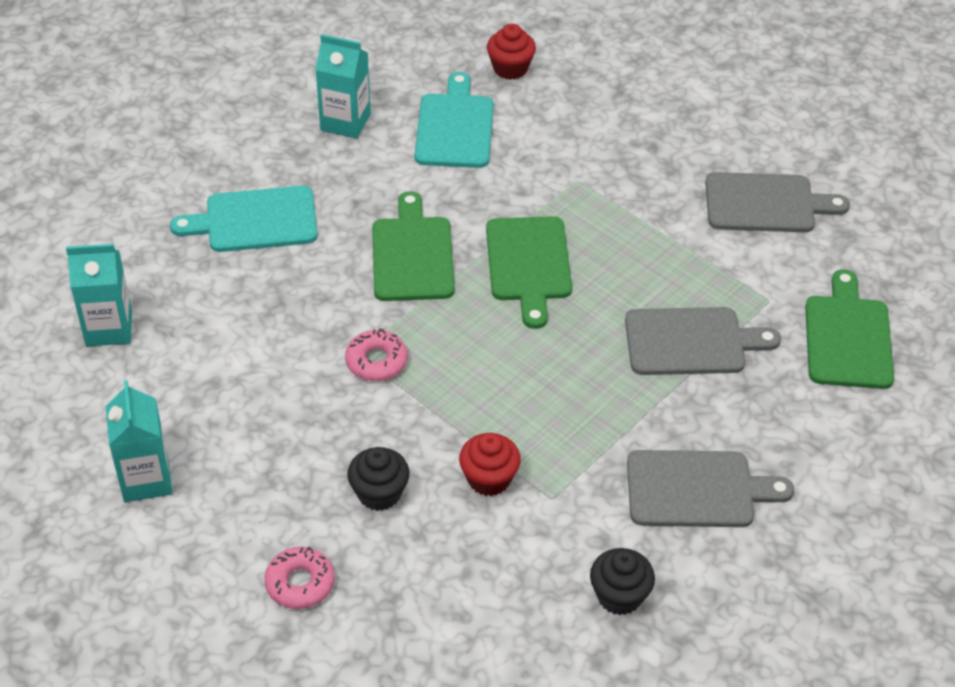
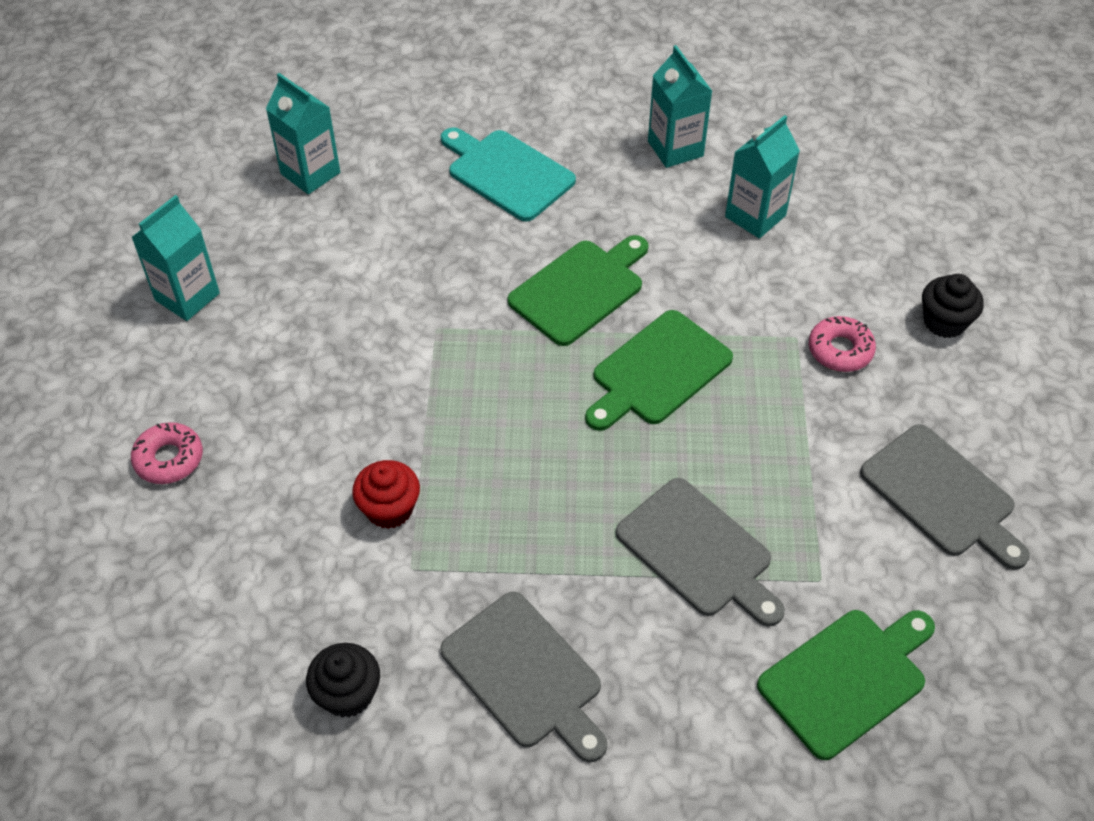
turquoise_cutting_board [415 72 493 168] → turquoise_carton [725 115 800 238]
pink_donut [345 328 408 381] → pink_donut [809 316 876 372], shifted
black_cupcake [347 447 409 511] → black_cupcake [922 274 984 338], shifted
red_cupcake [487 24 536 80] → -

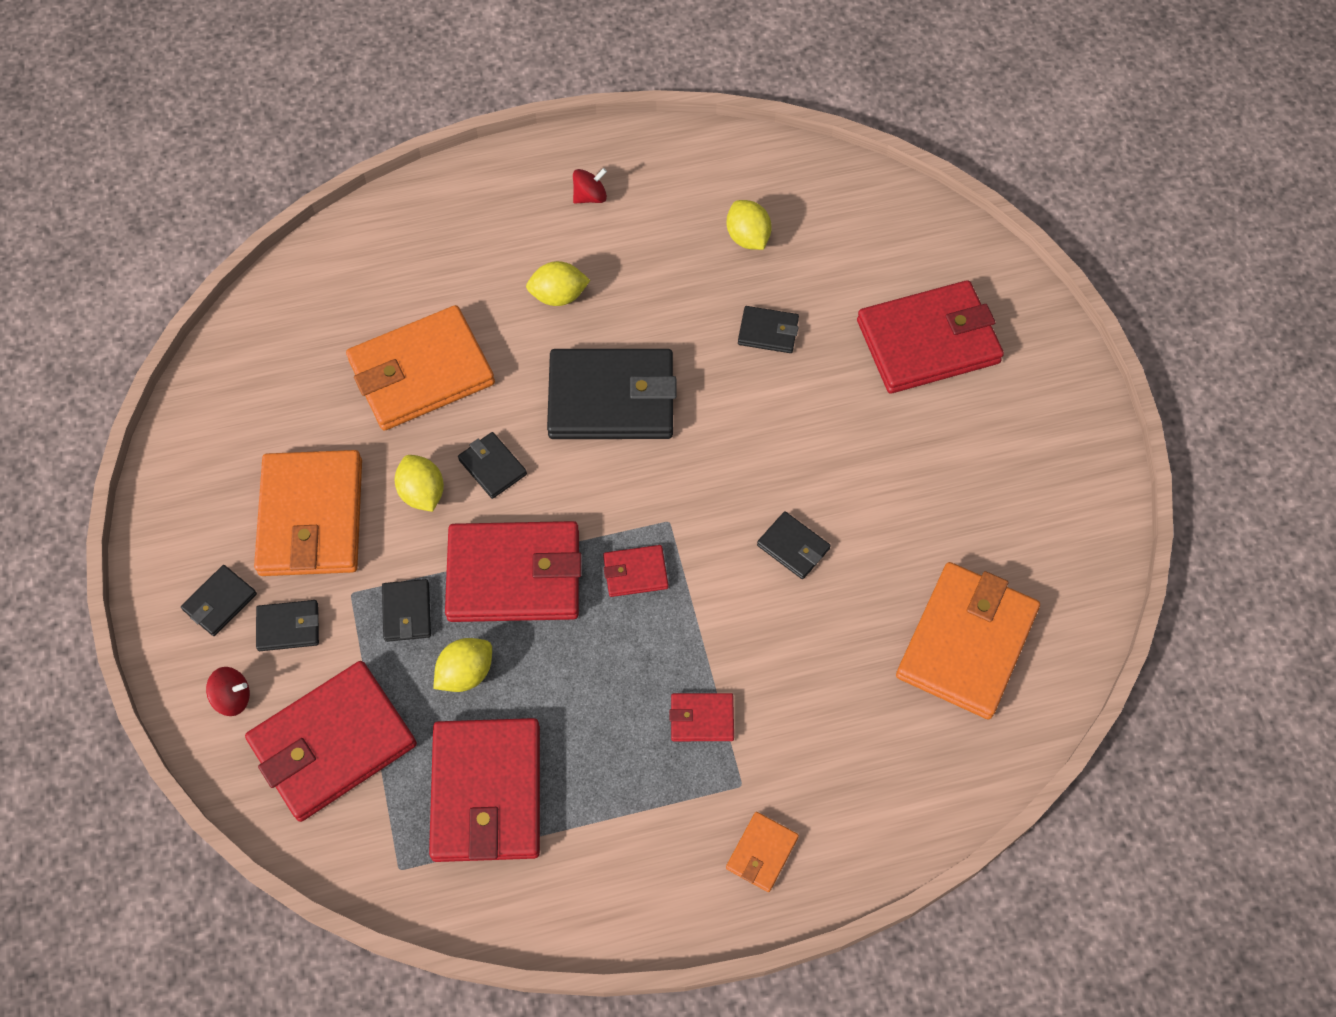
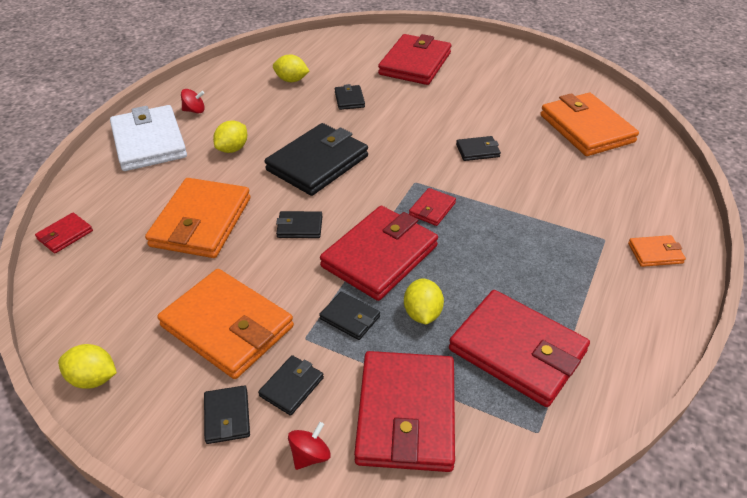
red_wallet [669 693 734 741] → red_wallet [35 213 93 253], shifted
yellow_lemon [395 455 444 512] → yellow_lemon [58 344 117 389], shifted
- → white_wallet [110 105 187 171]
red_spinning_top [573 168 607 204] → red_spinning_top [181 89 205 113], 75 degrees clockwise
black_wallet [738 306 799 353] → black_wallet [335 84 365 110], 60 degrees counterclockwise
orange_wallet [726 812 799 892] → orange_wallet [628 235 686 267], 75 degrees counterclockwise

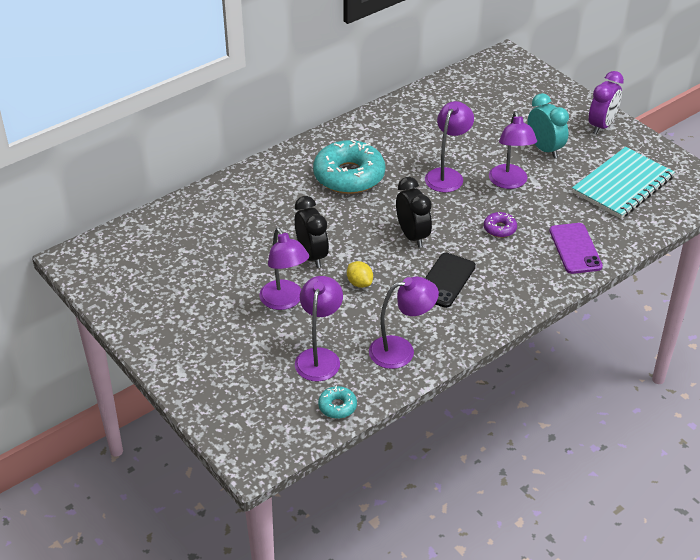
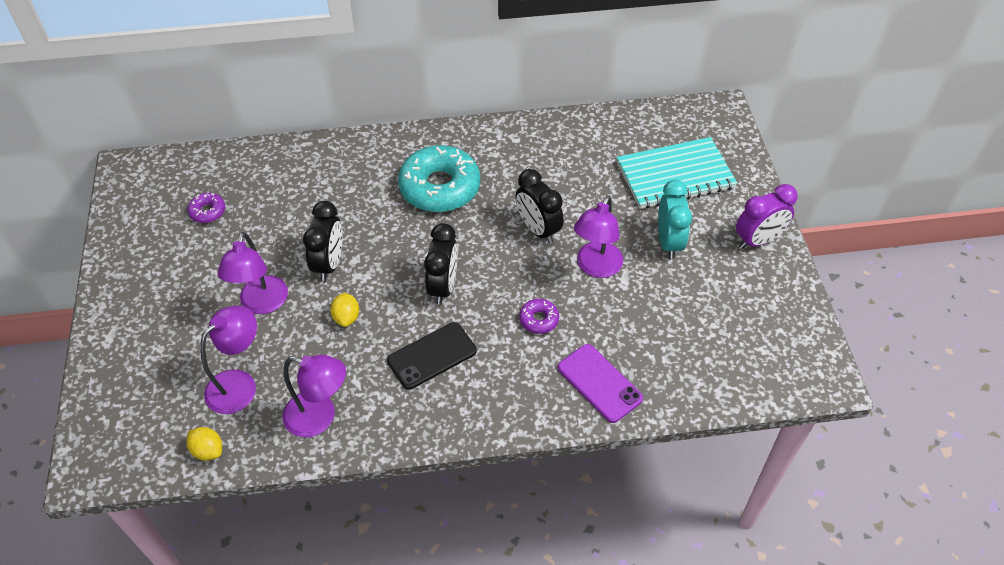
turquoise_donut [318 386 357 419] → yellow_lemon [187 427 222 461]
- → purple_donut [188 193 225 223]
purple_lamp [425 101 474 192] → black_clock [516 169 564 244]
purple_phone [549 223 603 274] → purple_phone [558 344 643 423], 60 degrees counterclockwise
turquoise_notebook [572 147 675 219] → turquoise_notebook [616 137 737 209], shifted

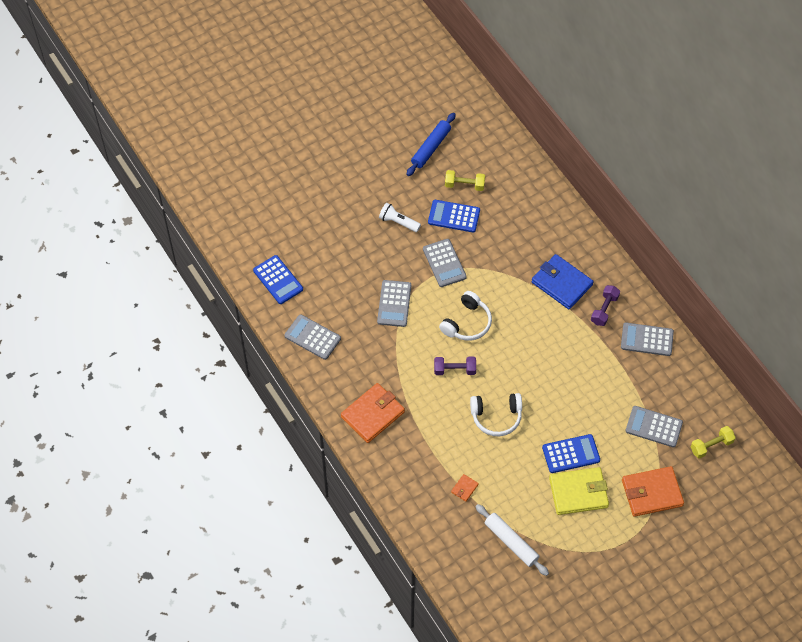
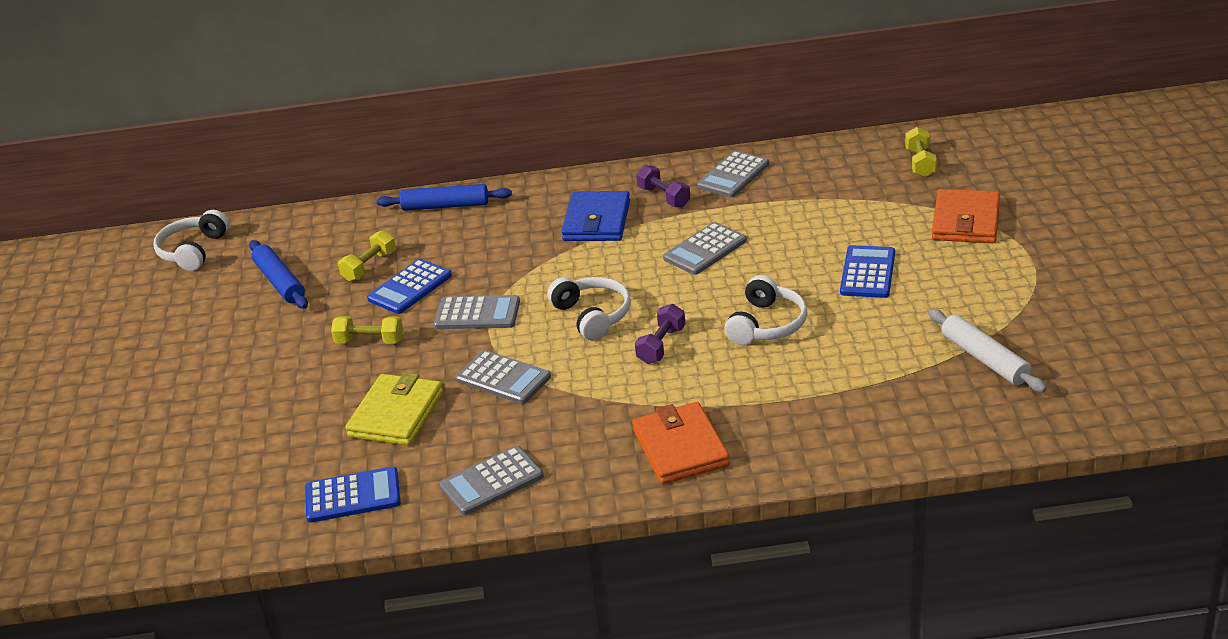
- → white_headphones [153 210 229 271]
white_flashlight [379 203 421 232] → yellow_dumbbell [331 316 403 344]
yellow_wallet [549 467 609 515] → yellow_wallet [345 372 443 446], shifted
- → blue_rolling_pin [377 184 512 211]
blue_wallet [531 254 593 309] → blue_wallet [561 191 630 241], 60 degrees counterclockwise
grey_calculator [626 406 683 447] → grey_calculator [663 222 747 275], shifted
white_rolling_pin [475 504 549 576] → white_rolling_pin [928 309 1047 393], 75 degrees clockwise
orange_wallet [451 474 479 502] → -

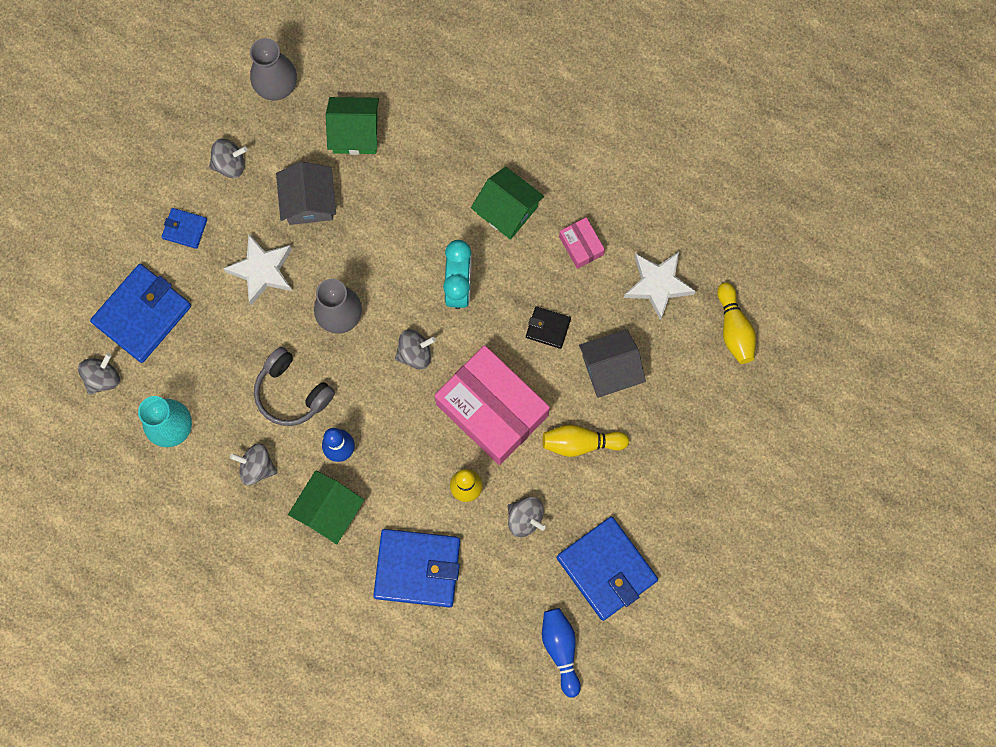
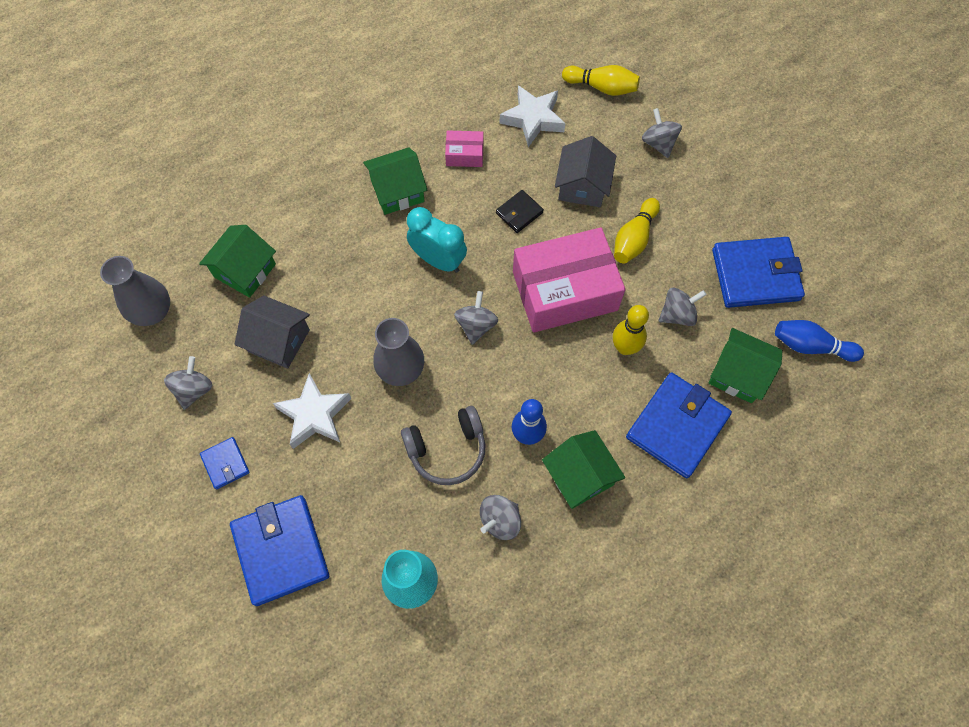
blue_wallet [162 208 207 249] → blue_wallet [200 437 250 490], 75 degrees counterclockwise
grey_spinning_top [78 353 120 395] → grey_spinning_top [642 108 682 158], shifted
- → green_house [708 328 783 403]

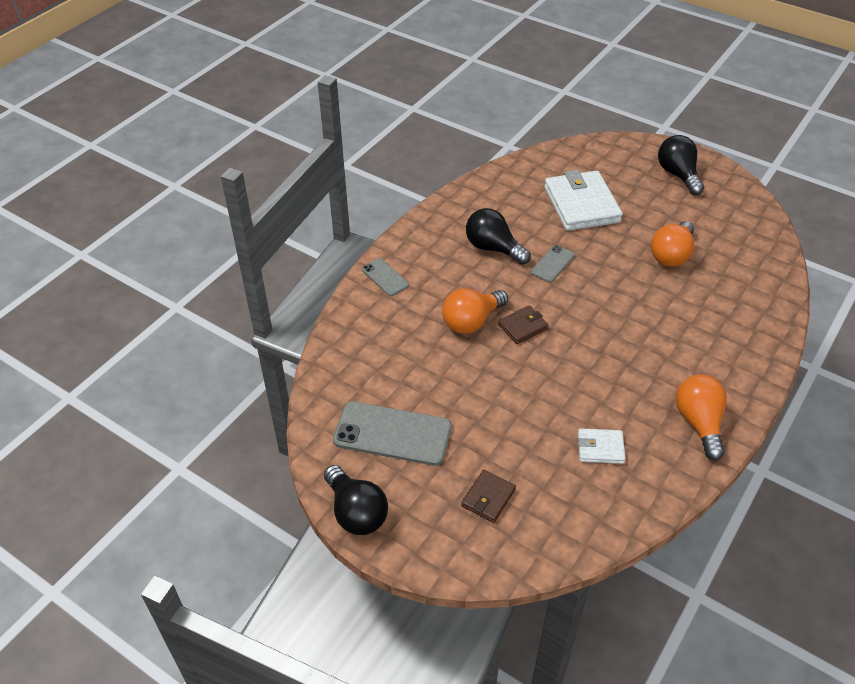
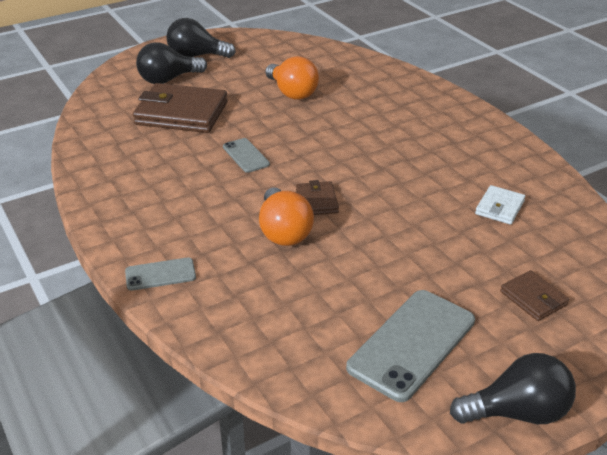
white_wallet [544 170 623 231] → brown_wallet [133 83 228 133]
black_light_bulb [466 208 531 265] → black_light_bulb [136 42 207 84], shifted
orange_light_bulb [676 374 727 460] → -

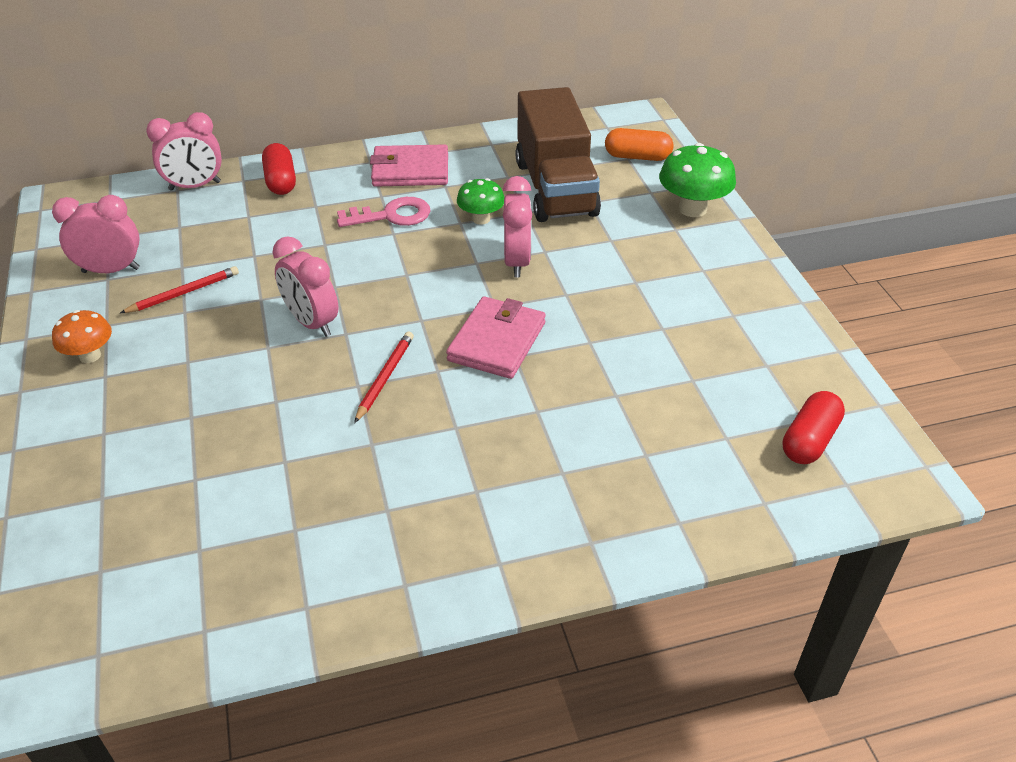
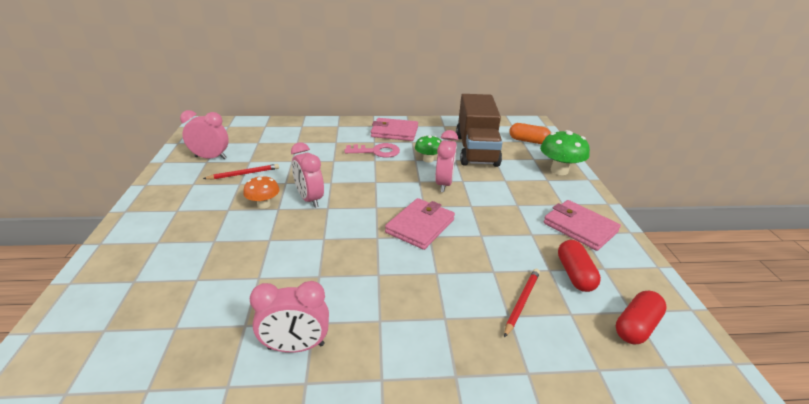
orange_mushroom [52 310 112 363] → orange_mushroom [243 175 280 209], shifted
pink_clock [146 112 222 191] → pink_clock [250 281 329 353], shifted
red_pencil [354 331 414 423] → red_pencil [504 269 540 338], shifted
- → pink_wallet [543 200 621 251]
red_capsule [262 143 296 195] → red_capsule [558 240 601 292], shifted

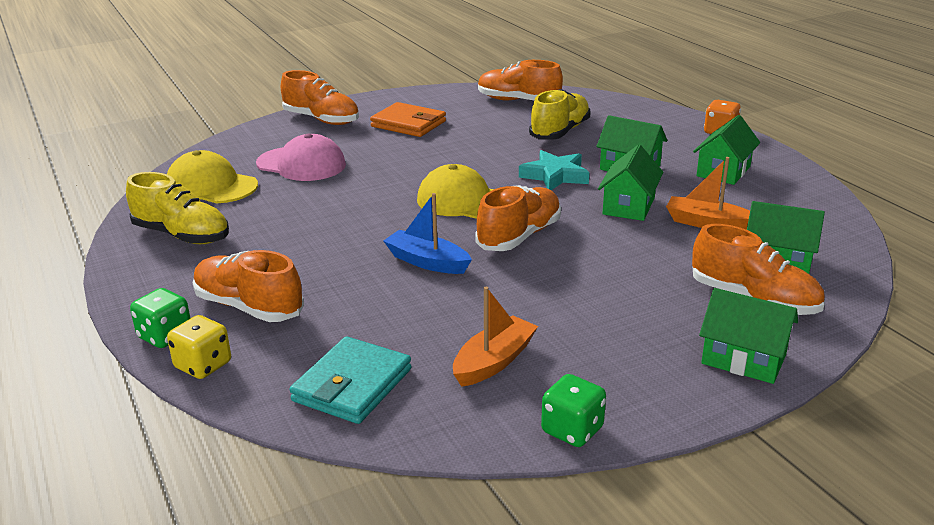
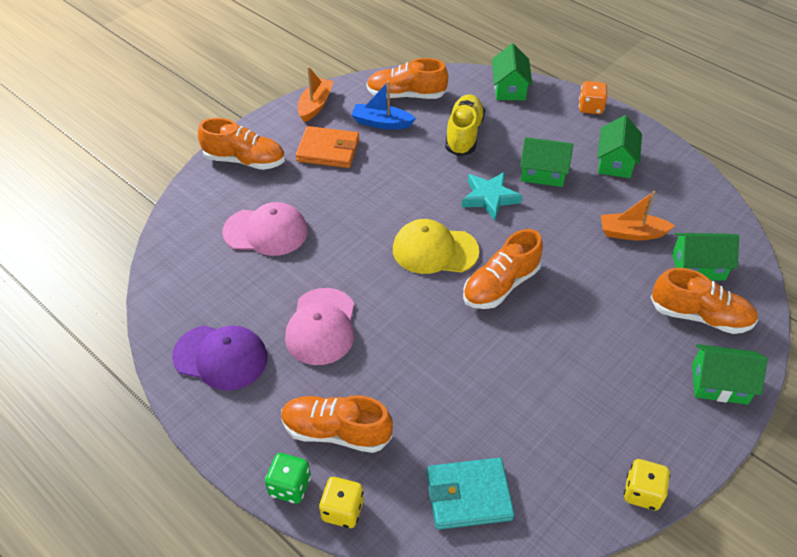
yellow_shoe [126 172 229 244] → purple_cap [172 325 267 391]
- → pink_cap [285 288 354 365]
orange_boat [453 287 538 387] → orange_boat [298 66 334 122], shifted
blue_boat [383 193 472 274] → blue_boat [351 81 416 129], shifted
turquoise_wallet [290 336 411 424] → turquoise_wallet [427 458 514 530], 75 degrees clockwise
orange_shoe [475 185 561 251] → orange_shoe [463 229 543 309], 150 degrees counterclockwise
green_house [598 145 663 221] → green_house [492 44 532 100], shifted
green_dice [541 374 606 447] → yellow_dice [624 459 670 510]
yellow_cap [167 150 258 204] → -

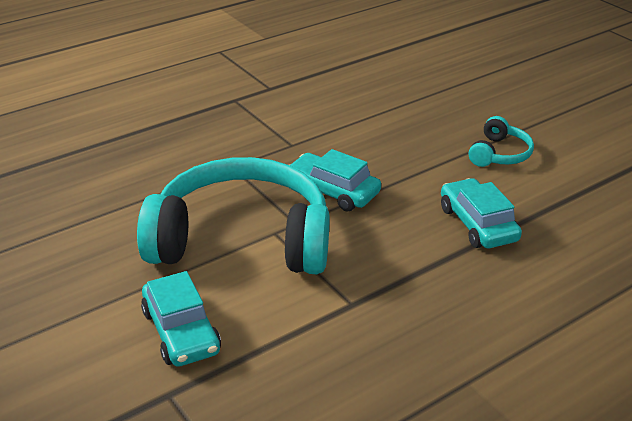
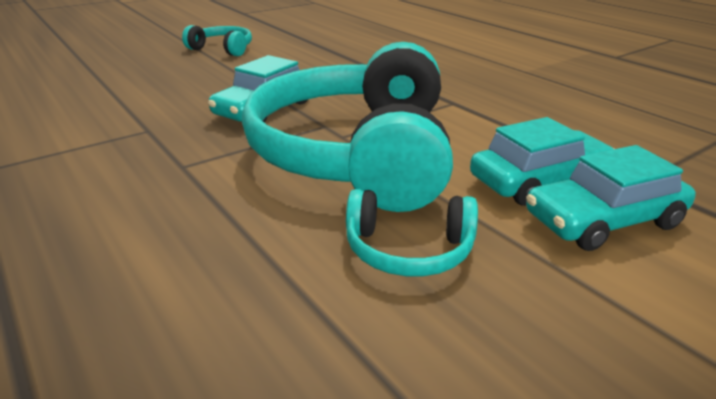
- → turquoise_headphones [346 189 478 276]
turquoise_car [441 178 522 248] → turquoise_car [526 145 696 251], shifted

